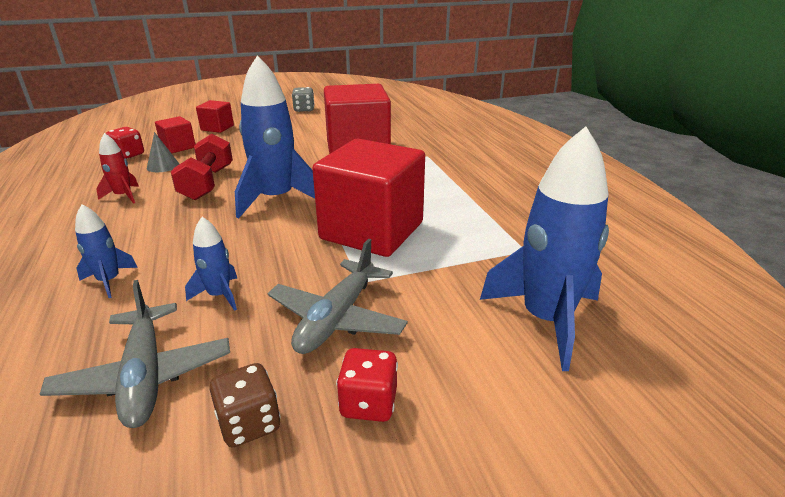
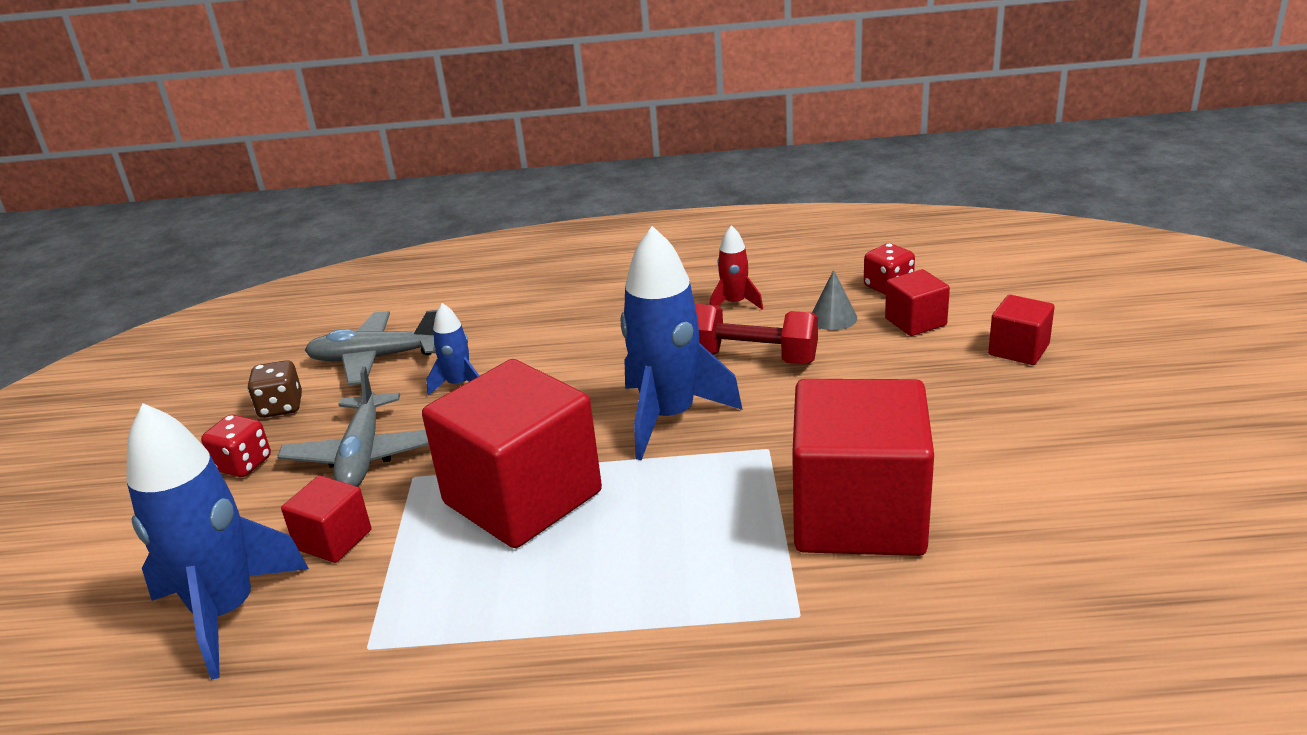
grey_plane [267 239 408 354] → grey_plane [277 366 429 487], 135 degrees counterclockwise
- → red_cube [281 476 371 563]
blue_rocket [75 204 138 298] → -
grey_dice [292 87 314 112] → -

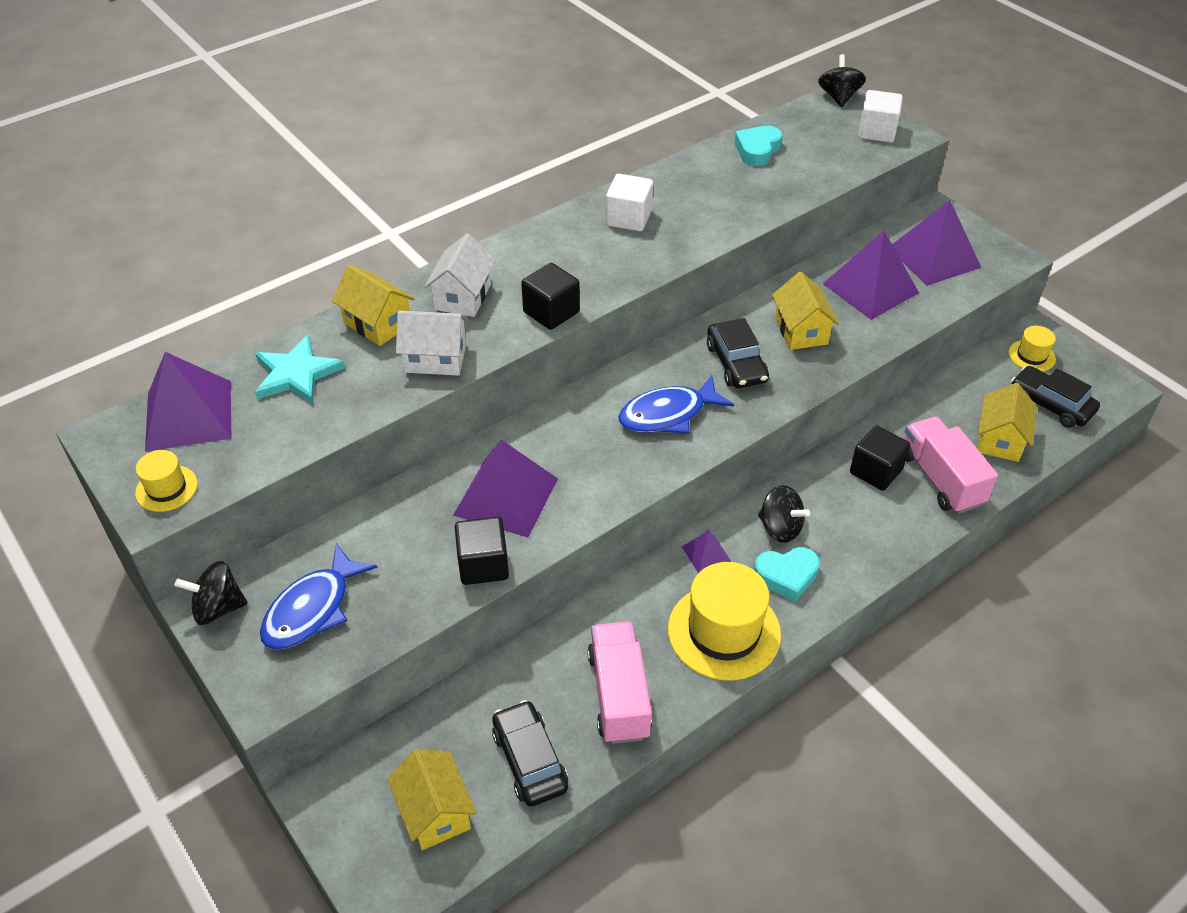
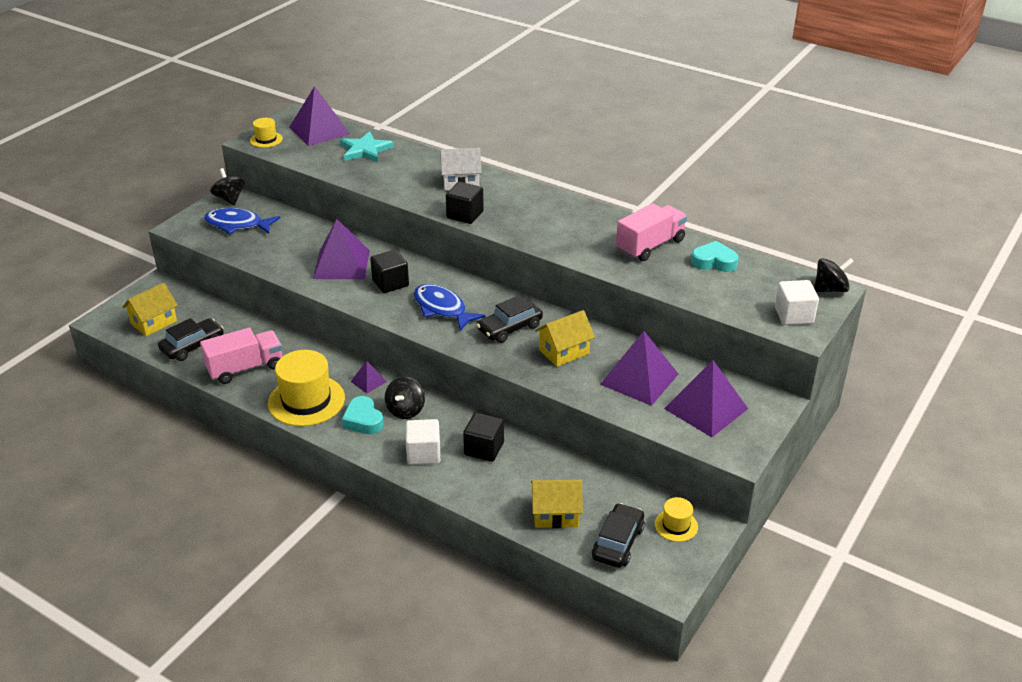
black_cube [455 517 509 585] → black_cube [370 250 409 293], shifted
white_cube [606 174 653 231] → white_cube [406 419 440 465], shifted
pink_truck [904 417 998 514] → pink_truck [616 203 687 261], shifted
yellow_house [332 265 415 346] → -
white_house [396 311 468 376] → -

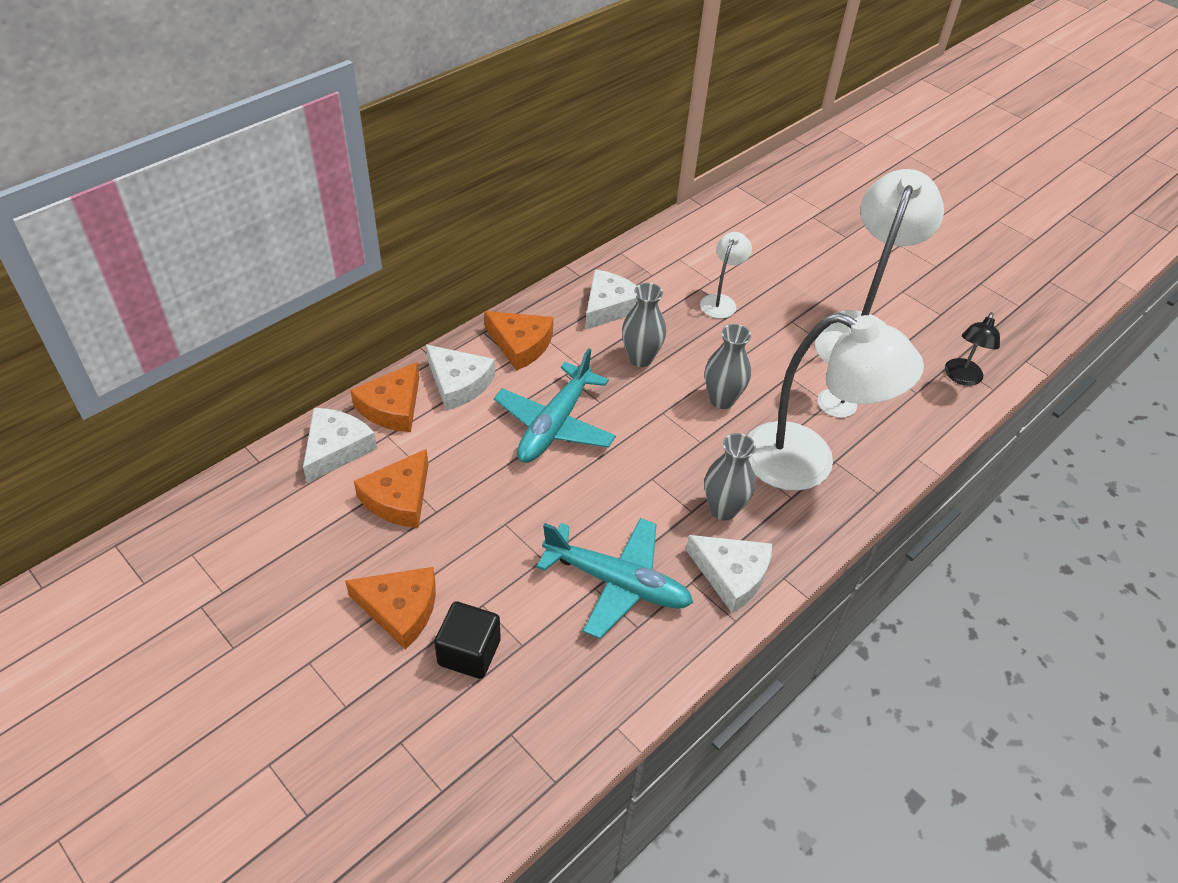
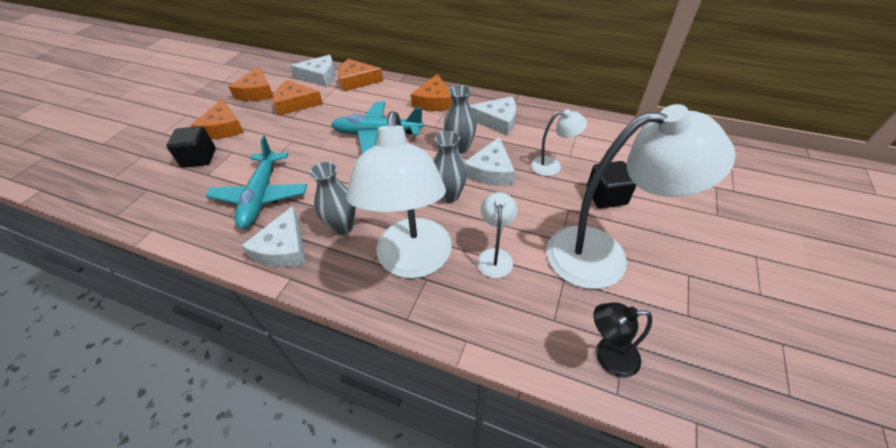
- → orange_cheese [228 66 273 101]
white_cheese [426 345 495 411] → white_cheese [465 137 515 186], shifted
- → black_cube [587 161 637 209]

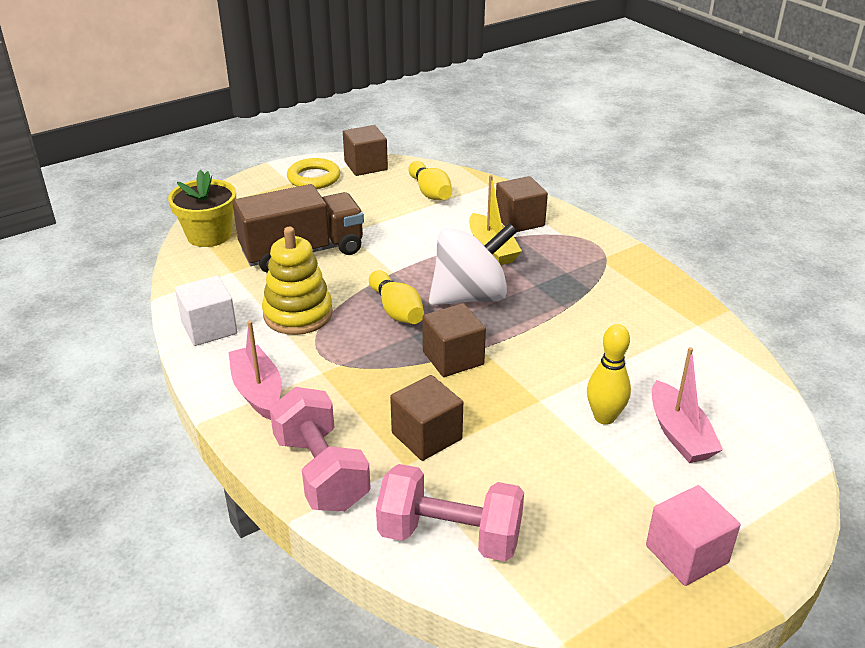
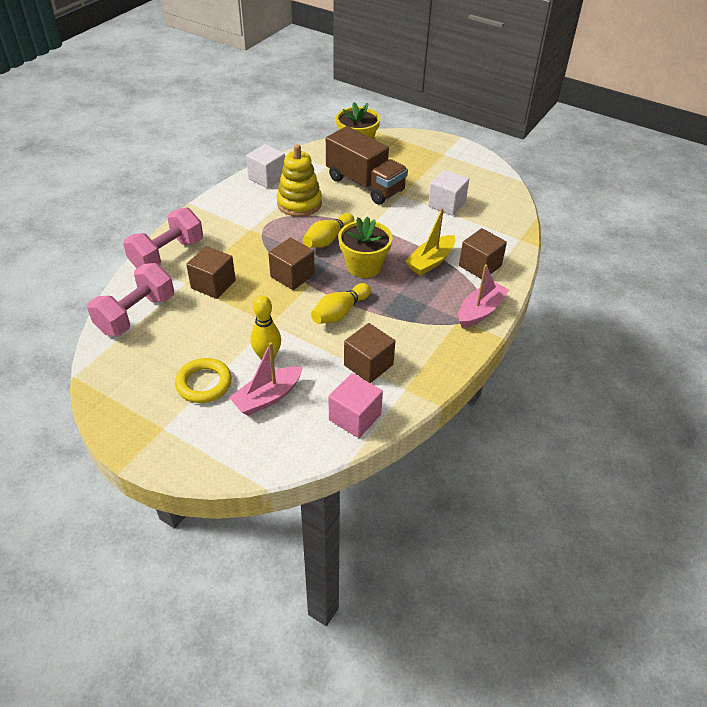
pink_dumbbell [376 464 524 561] → pink_dumbbell [87 263 174 336], 45 degrees clockwise
yellow_ring [287 158 340 189] → yellow_ring [175 358 232 403], shifted
yellow_bowling_pin [408 161 452 200] → yellow_bowling_pin [311 283 371 324], shifted
pink_cube [646 485 740 586] → pink_cube [329 373 383 438], shifted
white_spinning_top [429 223 517 306] → yellow_flower_pot [338 217 393 278]
brown_cube [343 125 388 176] → brown_cube [344 323 395 383], shifted
- → white_cube [428 170 469 216]
pink_boat [228 321 281 420] → pink_boat [458 265 509 328], shifted

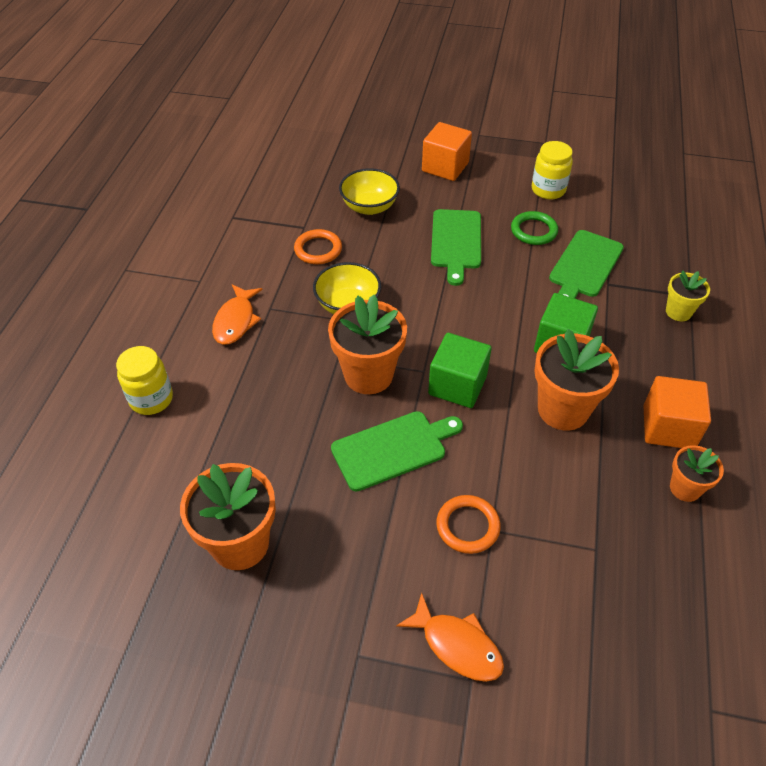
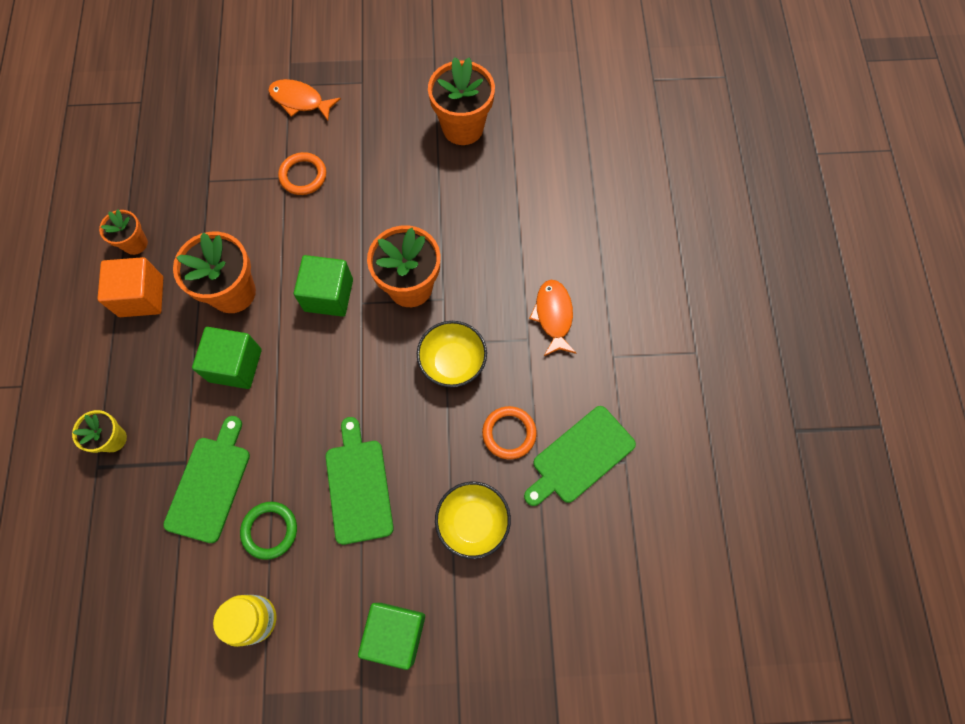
orange_cube [422 122 472 181] → green_cube [358 603 425 670]
green_cutting_board [331 411 463 492] → green_cutting_board [524 406 636 506], shifted
yellow_jar [116 346 173 415] → -

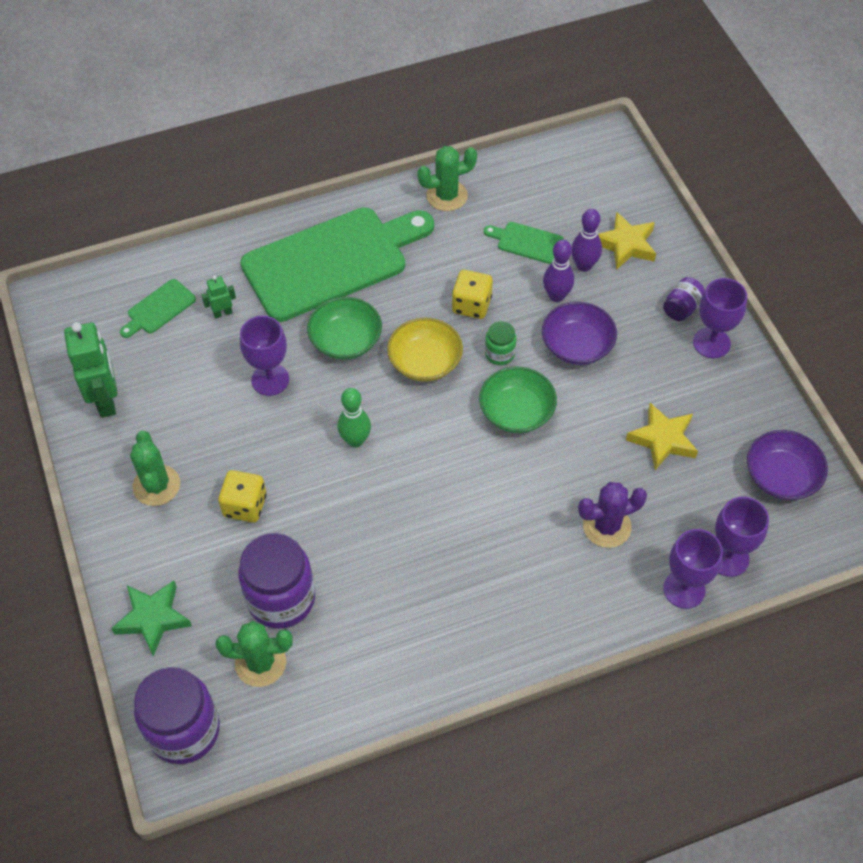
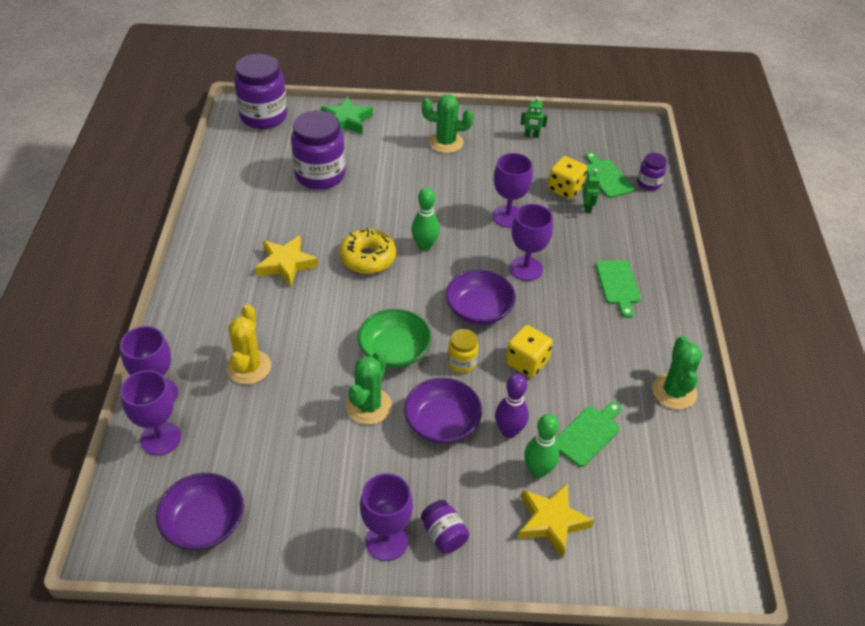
purple_cactus [578 482 647 548] → yellow_cactus [226 304 271 384]
yellow_star [626 403 698 470] → yellow_star [255 235 318 287], shifted
- → yellow_donut [339 228 396 274]
green_cactus [216 621 293 687] → green_cactus [346 351 392 425], shifted
yellow_bowl [387 318 463 382] → purple_bowl [446 270 516 325]
green_jar [485 321 517 365] → yellow_jar [447 329 479 373]
green_bowl [307 297 382 360] → purple_goblet [510 204 553 281]
green_robot [64 322 117 418] → green_robot [521 96 548 138], x0.48
purple_bowling_pin [572 209 602 272] → green_bowling_pin [524 414 559 478]
yellow_dice [218 470 266 523] → yellow_dice [548 156 587 199], shifted
green_cutting_board [240 207 434 322] → green_cutting_board [596 260 641 318], x0.41
- → purple_jar [637 153 667 191]

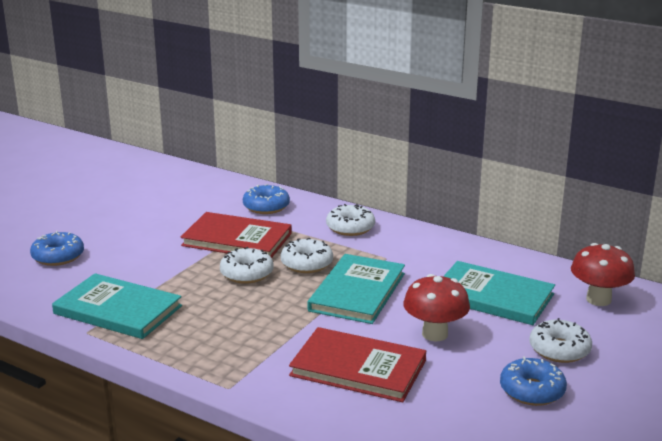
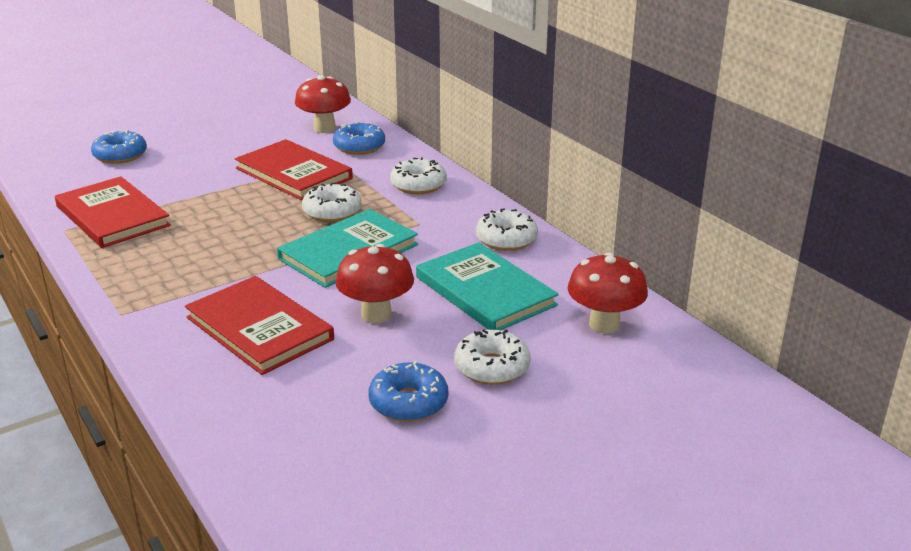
turquoise_book [52 273 182 339] → red_book [55 176 171 248]
- → red_mushroom [295 75 351 133]
white_donut [220 247 274 284] → white_donut [476 208 538 251], shifted

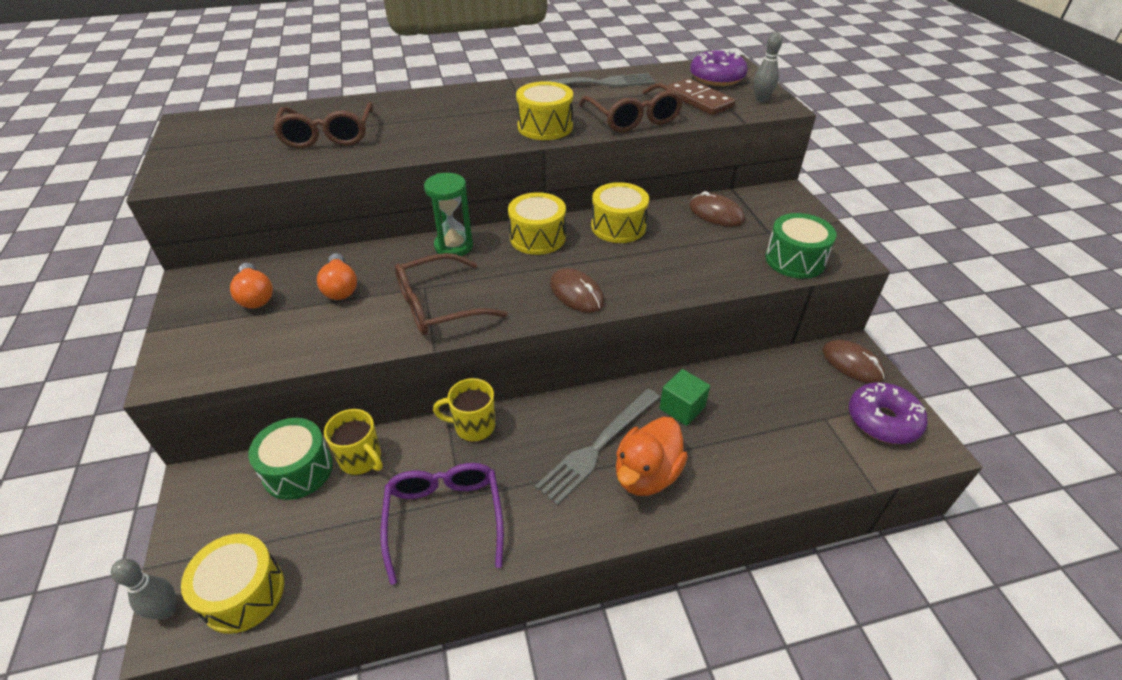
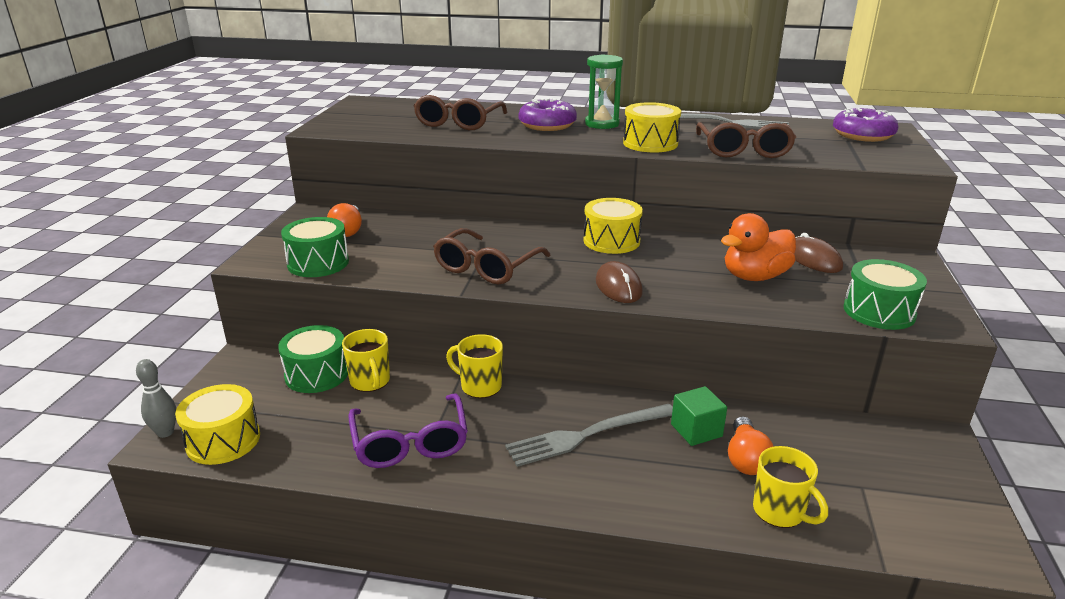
- → green_drum [281 217 349 277]
purple_glasses [380 463 504 585] → purple_glasses [348 394 468 468], 150 degrees clockwise
brown_glasses [395 253 508 335] → brown_glasses [433 228 550 284], 60 degrees counterclockwise
purple_donut [849 382 928 444] → purple_donut [519 98 577 131], shifted
green_hourglass [424 173 473 256] → green_hourglass [585 54 623 129], shifted
orange_duck [616 417 688 496] → orange_duck [721 213 796 281], shifted
orange_light_bulb [317 253 357 300] → orange_light_bulb [728 416 774 475], shifted
- → yellow_mug [753 446 828 528]
yellow_drum [591 182 649 243] → -
brown_domino [667 78 736 115] → -
grey_bowling_pin [754 32 782 102] → -
brown_mouse [822 340 885 383] → -

